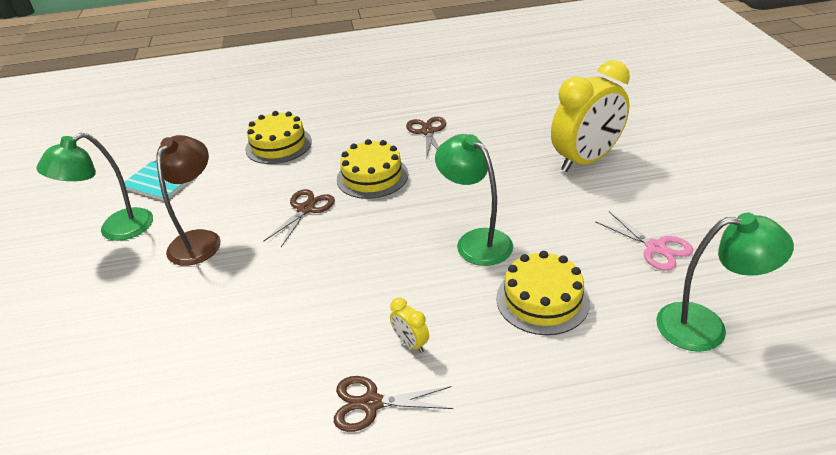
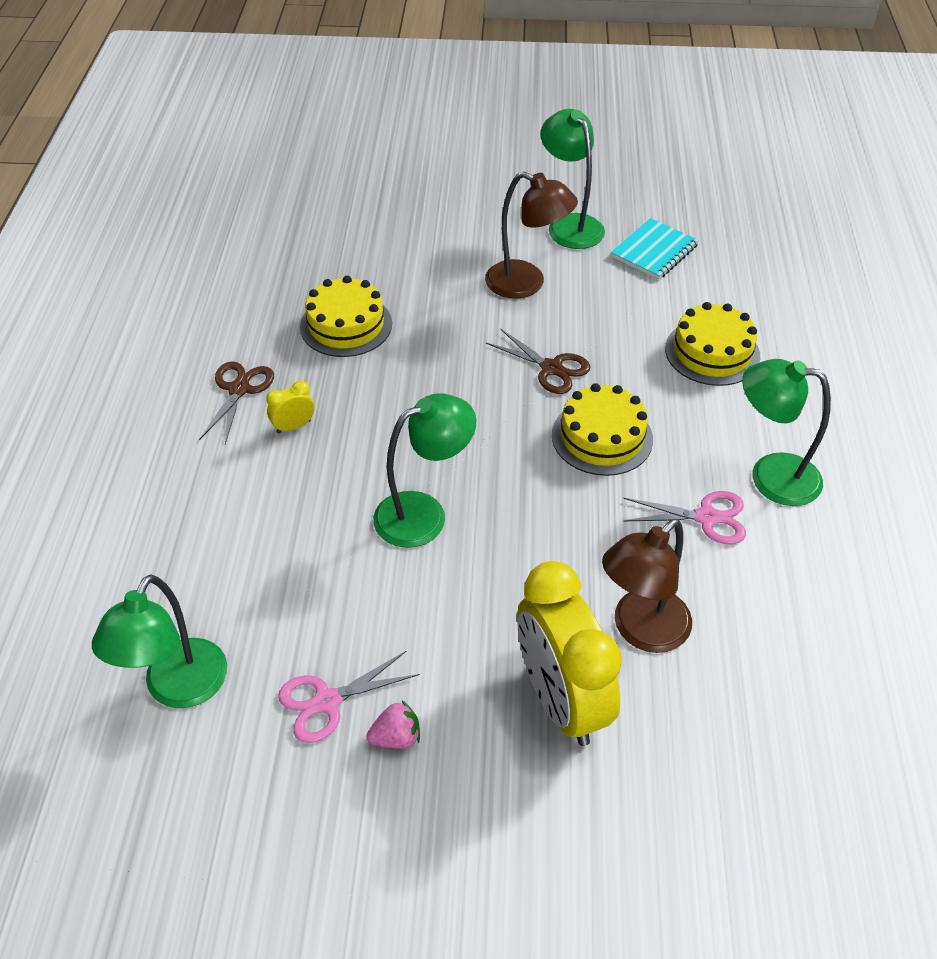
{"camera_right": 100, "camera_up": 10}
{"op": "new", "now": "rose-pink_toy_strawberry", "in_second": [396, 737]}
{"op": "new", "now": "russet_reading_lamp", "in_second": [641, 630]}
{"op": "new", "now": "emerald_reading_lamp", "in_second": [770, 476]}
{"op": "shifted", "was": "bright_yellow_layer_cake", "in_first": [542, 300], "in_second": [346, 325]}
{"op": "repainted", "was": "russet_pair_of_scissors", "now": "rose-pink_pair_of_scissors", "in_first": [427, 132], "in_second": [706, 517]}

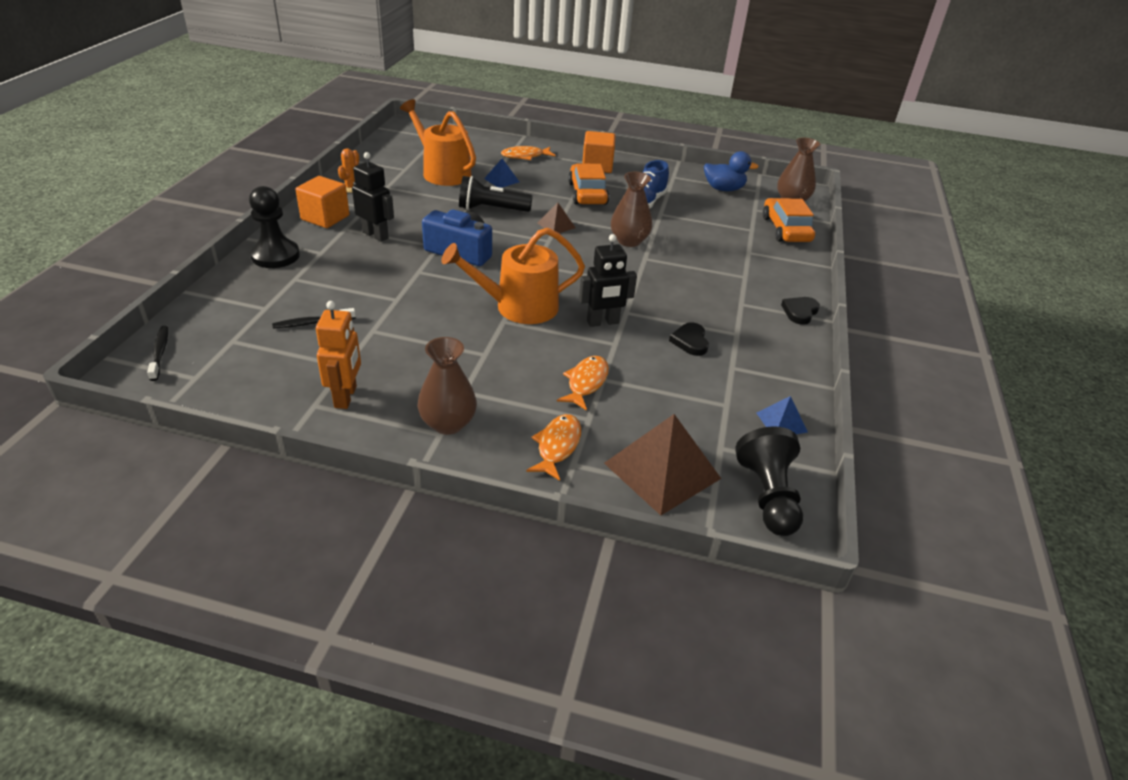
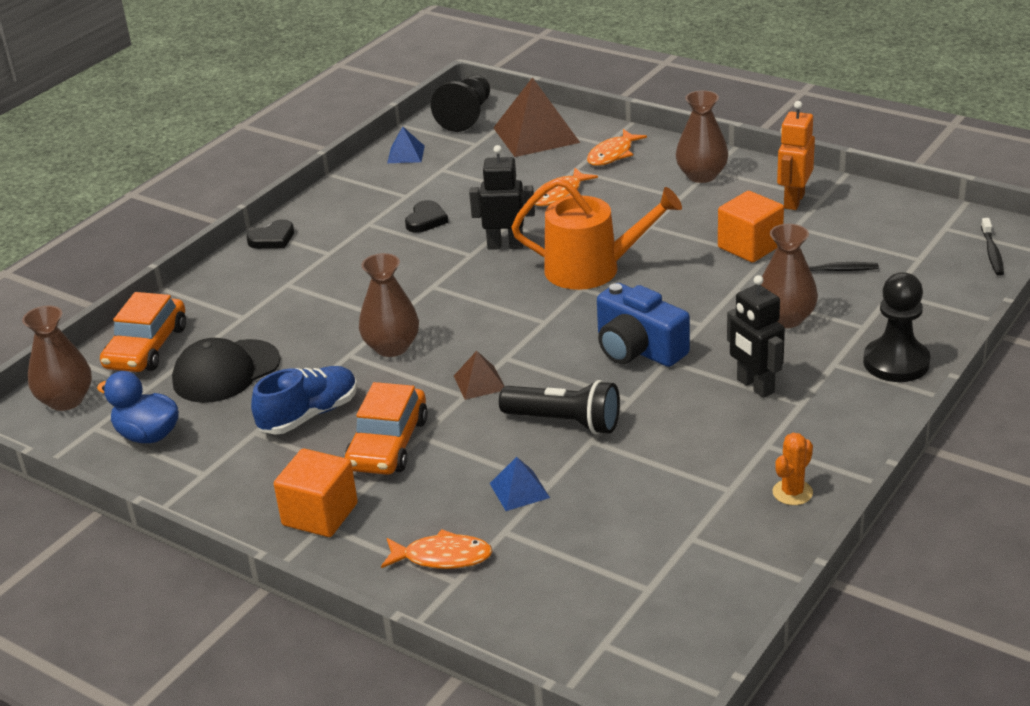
{"camera_right": -155, "camera_up": -5}
{"op": "gone", "was": "bright_orange_watering_can", "in_first": [442, 172]}
{"op": "new", "now": "black_baseball_cap", "in_second": [226, 371]}
{"op": "new", "now": "russet_tall_vase", "in_second": [786, 318]}
{"op": "shifted", "was": "bright_orange_solid_cube", "in_first": [325, 217], "in_second": [750, 246]}

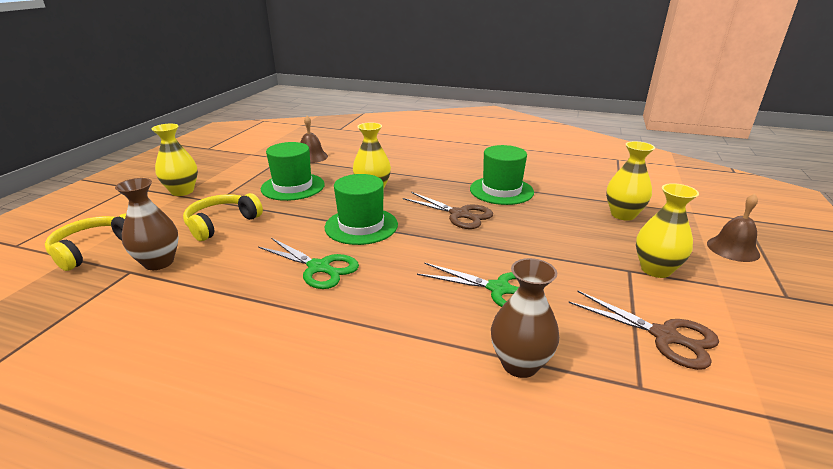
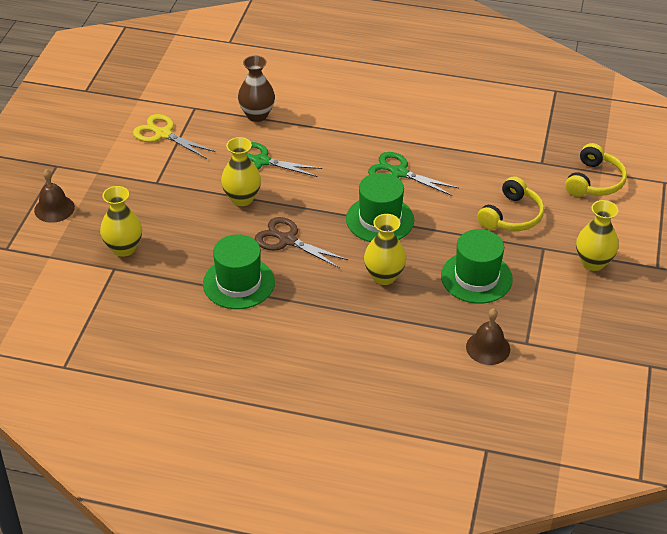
{"camera_right": 175, "camera_up": 15}
{"op": "gone", "was": "russet_tall_vase", "in_first": [159, 262]}
{"op": "shifted", "was": "bright_yellow_tall_vase", "in_first": [655, 270], "in_second": [242, 198]}
{"op": "repainted", "was": "russet_pair_of_scissors", "now": "bright_yellow_pair_of_scissors", "in_first": [665, 336], "in_second": [163, 134]}

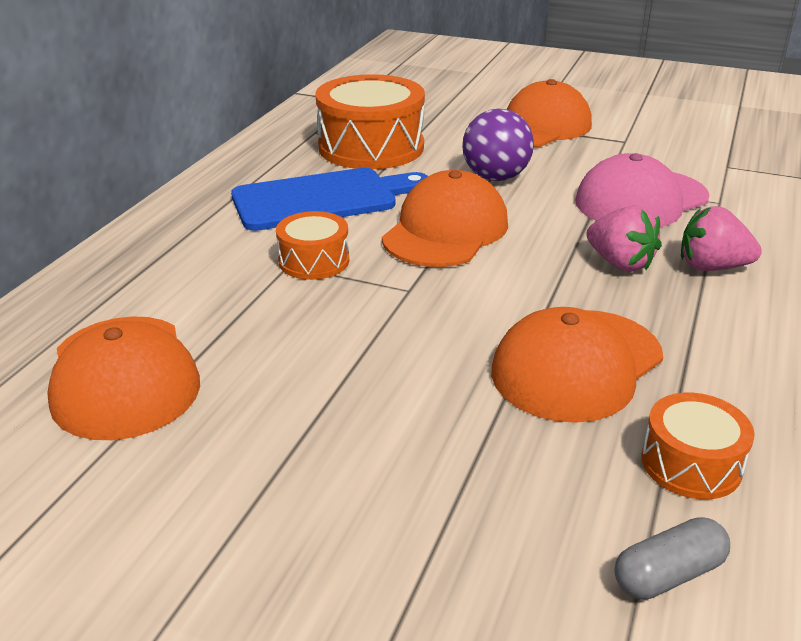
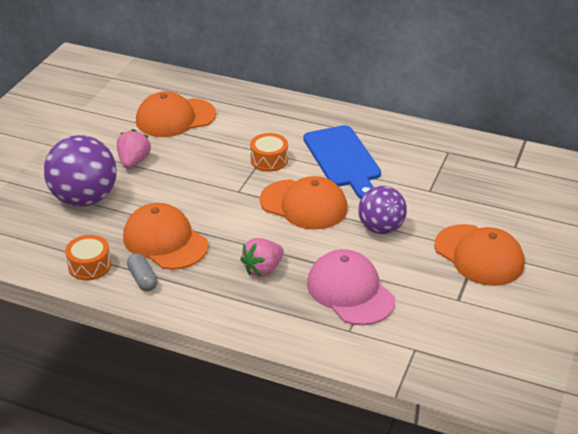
{"camera_right": 90, "camera_up": 5}
{"op": "gone", "was": "bright_orange_toy_drum", "in_first": [371, 147]}
{"op": "new", "now": "violet_play_ball", "in_second": [84, 199]}
{"op": "shifted", "was": "gray_pill", "in_first": [668, 574], "in_second": [142, 279]}
{"op": "shifted", "was": "rose-pink_toy_strawberry", "in_first": [711, 267], "in_second": [134, 161]}

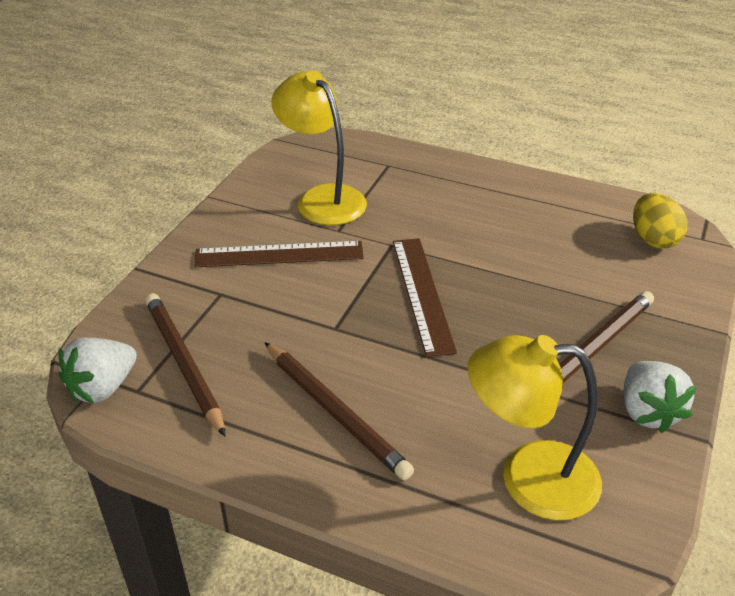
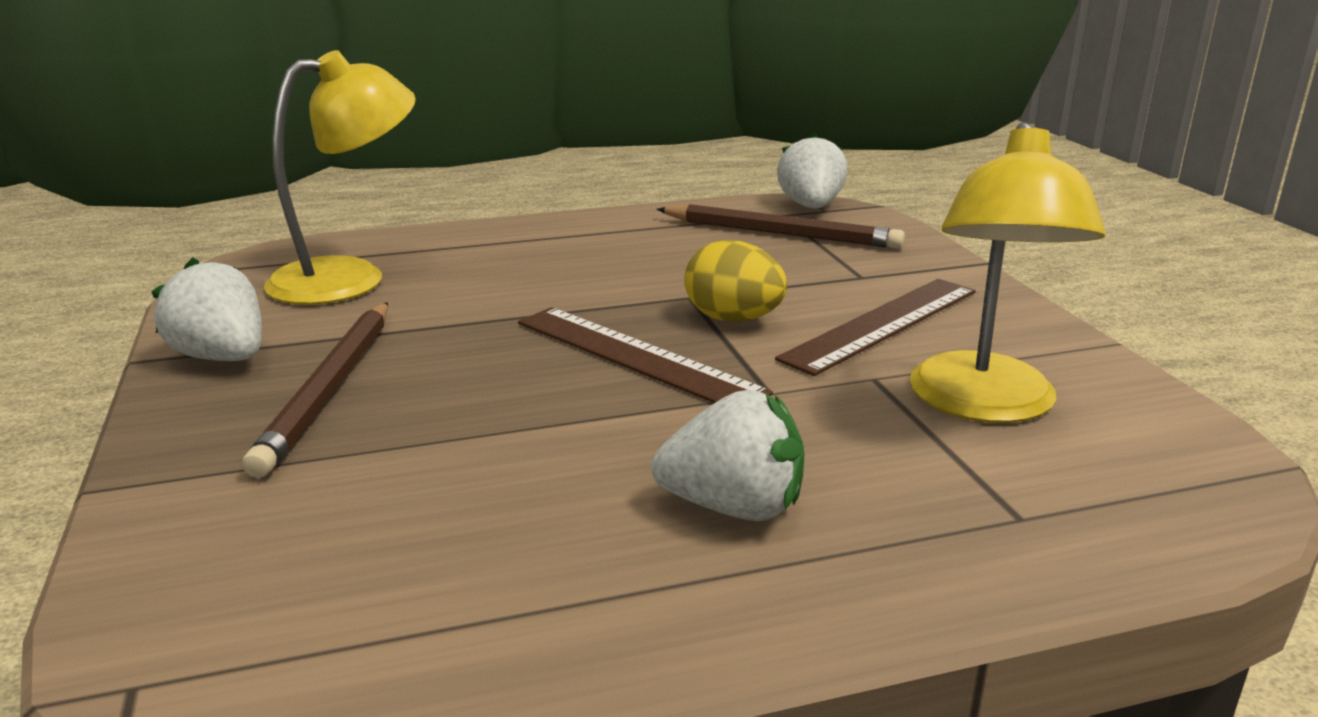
{"camera_right": 140, "camera_up": -15}
{"op": "gone", "was": "russet_pencil", "in_first": [335, 412]}
{"op": "new", "now": "pure_white_toy_strawberry", "in_second": [733, 507]}
{"op": "shifted", "was": "bright_yellow_egg_shape", "in_first": [653, 239], "in_second": [733, 319]}
{"op": "rotated", "was": "bright_yellow_reading_lamp", "in_first": [322, 198], "in_second": [984, 405], "clockwise": 90}

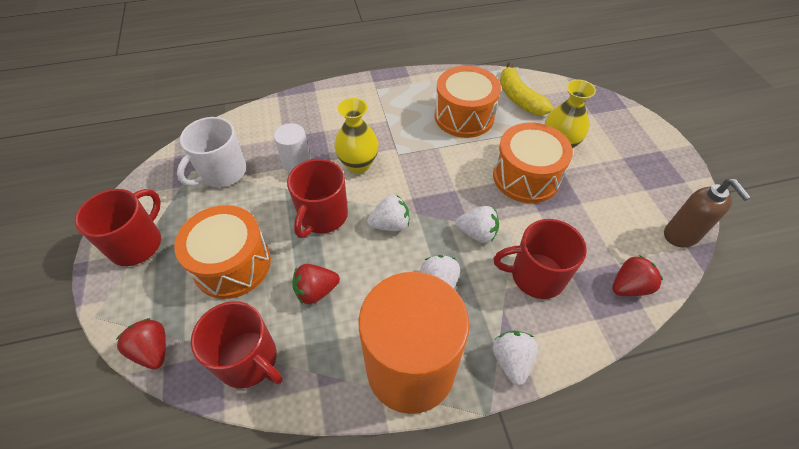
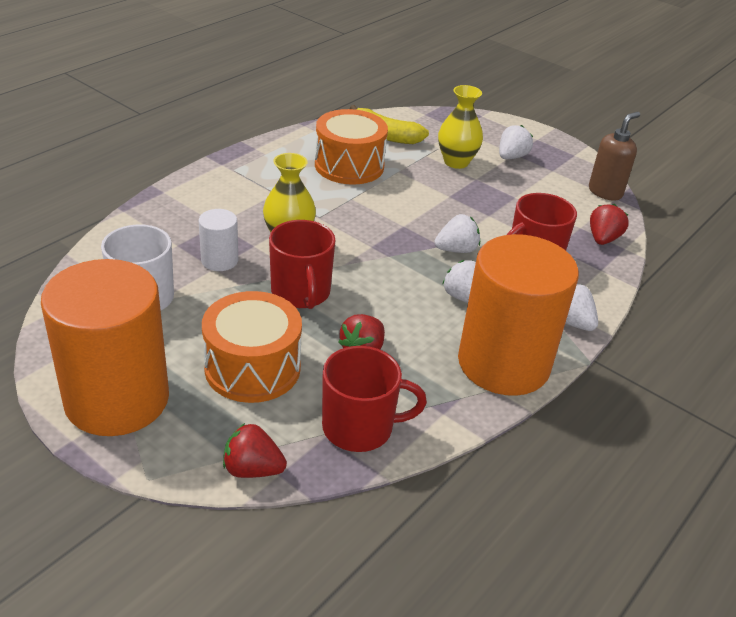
{"camera_right": -40, "camera_up": -15}
{"op": "gone", "was": "bright_orange_toy_drum", "in_first": [526, 177]}
{"op": "shifted", "was": "pure_white_toy_strawberry", "in_first": [390, 224], "in_second": [511, 157]}
{"op": "swapped", "was": "scarlet_tea_mug", "now": "bright_orange_cylinder_shape", "in_first": [137, 243], "in_second": [117, 399]}
{"op": "rotated", "was": "russet_soap_dispenser", "in_first": [681, 235], "in_second": [605, 192], "clockwise": -75}

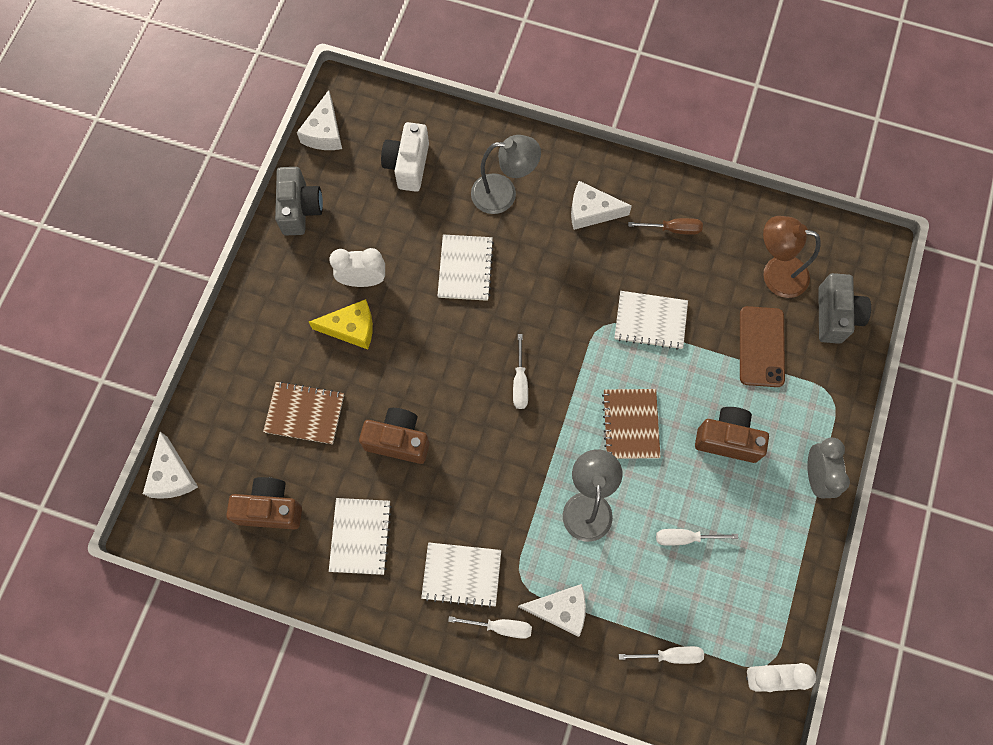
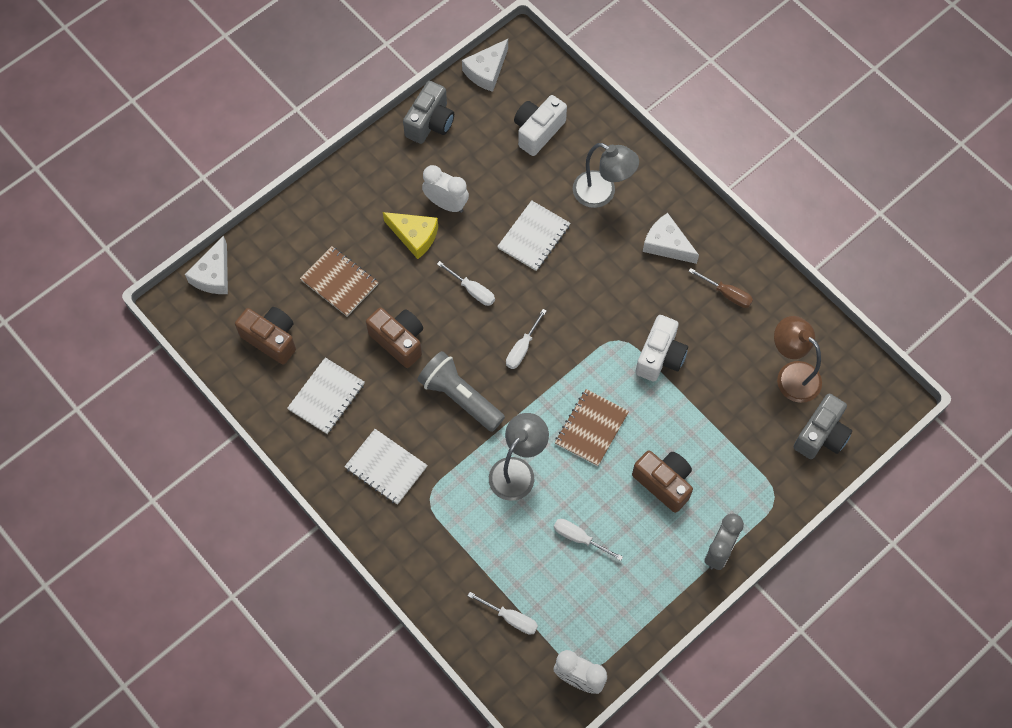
{"camera_right": 30, "camera_up": -5}
{"op": "gone", "was": "pure_white_cheese", "in_first": [560, 609]}
{"op": "gone", "was": "russet_smartphone", "in_first": [761, 346]}
{"op": "new", "now": "gray_flashlight", "in_second": [460, 397]}
{"op": "shifted", "was": "pure_white_screwdriver", "in_first": [500, 627], "in_second": [472, 290]}
{"op": "swapped", "was": "pure_white_exercise_book", "now": "pure_white_compact_camera", "in_first": [650, 320], "in_second": [660, 357]}

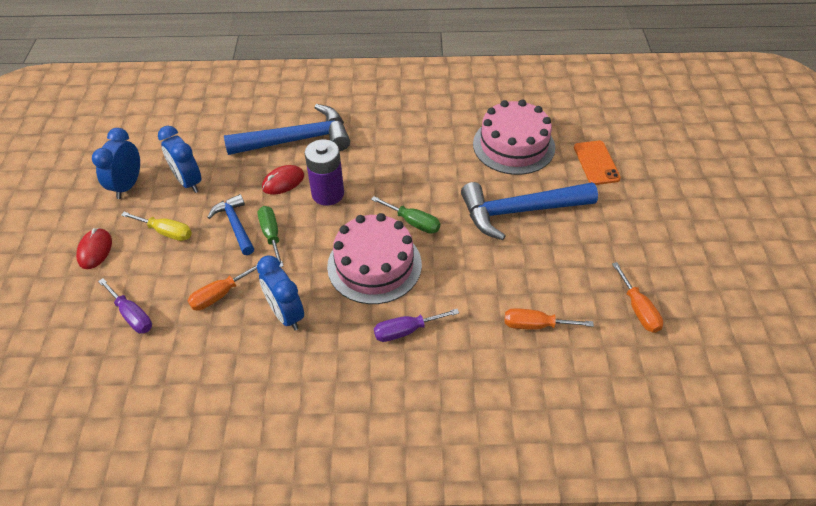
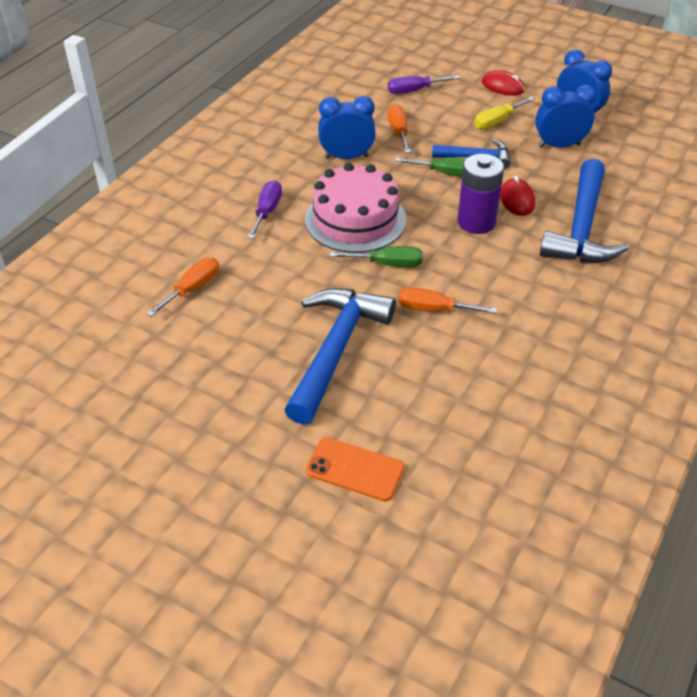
{"camera_right": 120, "camera_up": -5}
{"op": "gone", "was": "rose-pink_layer_cake", "in_first": [513, 145]}
{"op": "shifted", "was": "bright_orange_screwdriver", "in_first": [638, 309], "in_second": [434, 309]}
{"op": "rotated", "was": "emerald_screwdriver", "in_first": [413, 222], "in_second": [388, 264], "clockwise": -150}

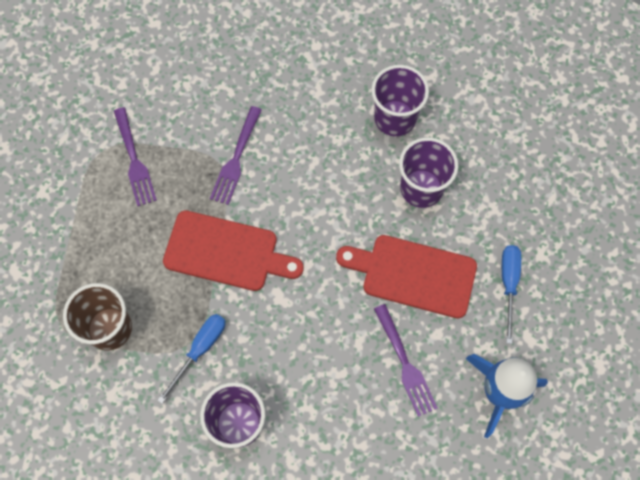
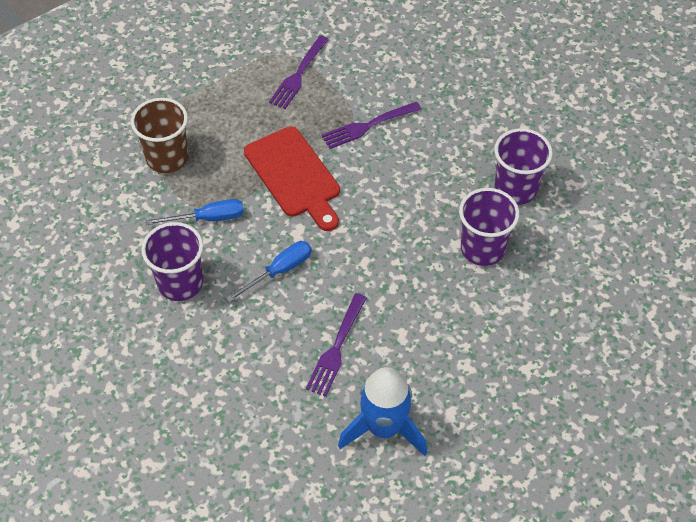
{"camera_right": 45, "camera_up": -15}
{"op": "gone", "was": "scarlet_cutting_board", "in_first": [413, 275]}
{"op": "shifted", "was": "royal_blue_screwdriver", "in_first": [508, 284], "in_second": [279, 271]}

